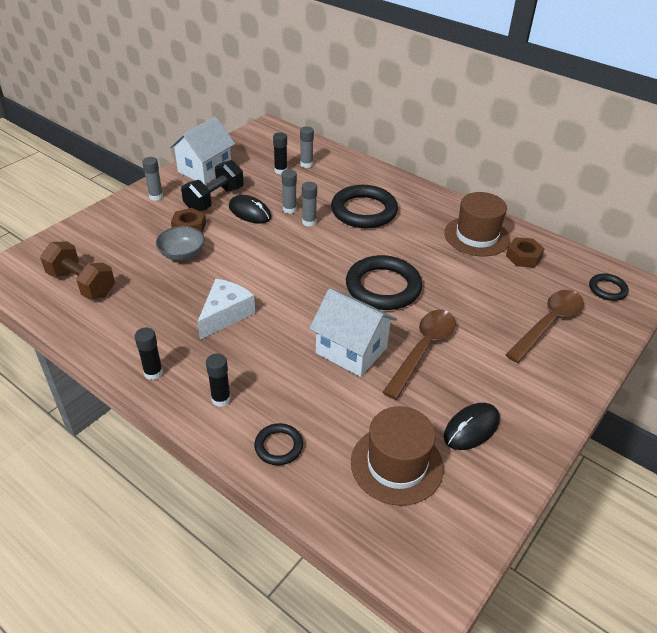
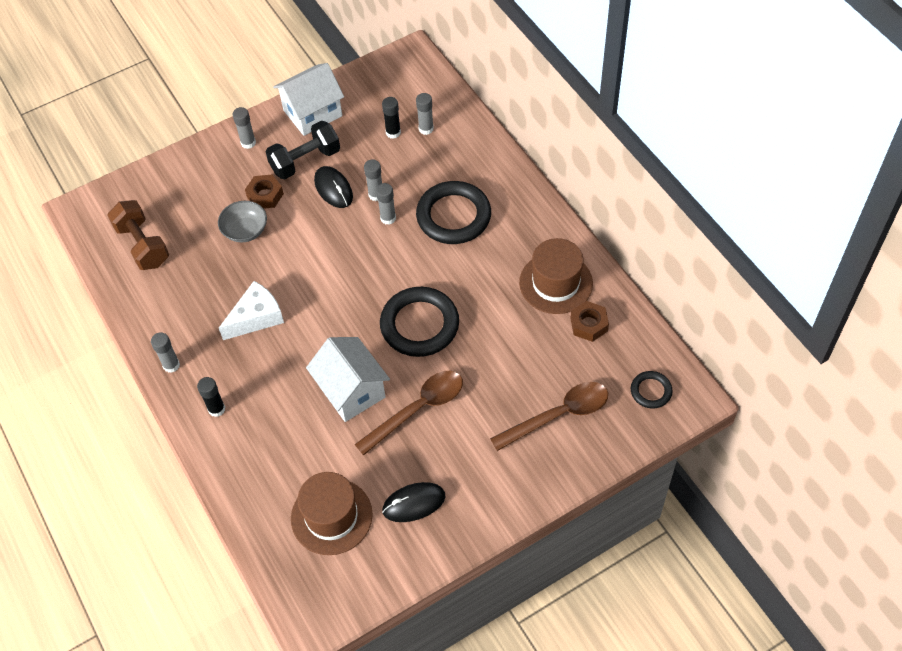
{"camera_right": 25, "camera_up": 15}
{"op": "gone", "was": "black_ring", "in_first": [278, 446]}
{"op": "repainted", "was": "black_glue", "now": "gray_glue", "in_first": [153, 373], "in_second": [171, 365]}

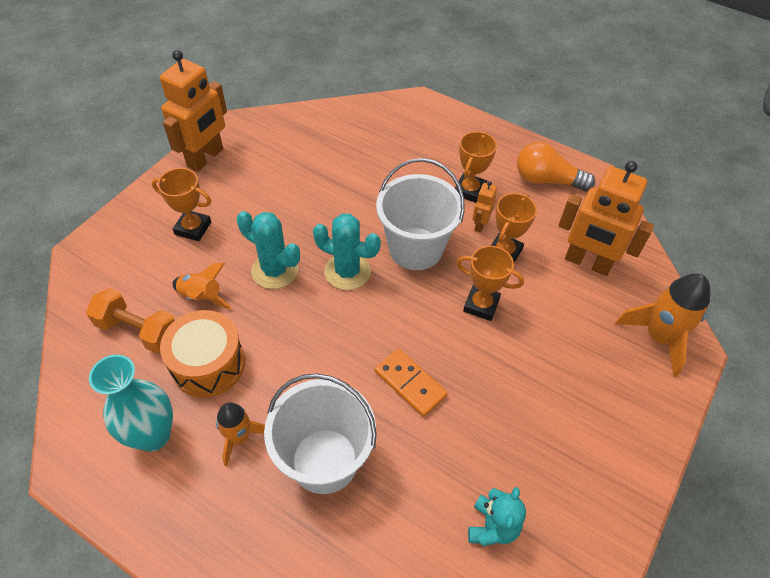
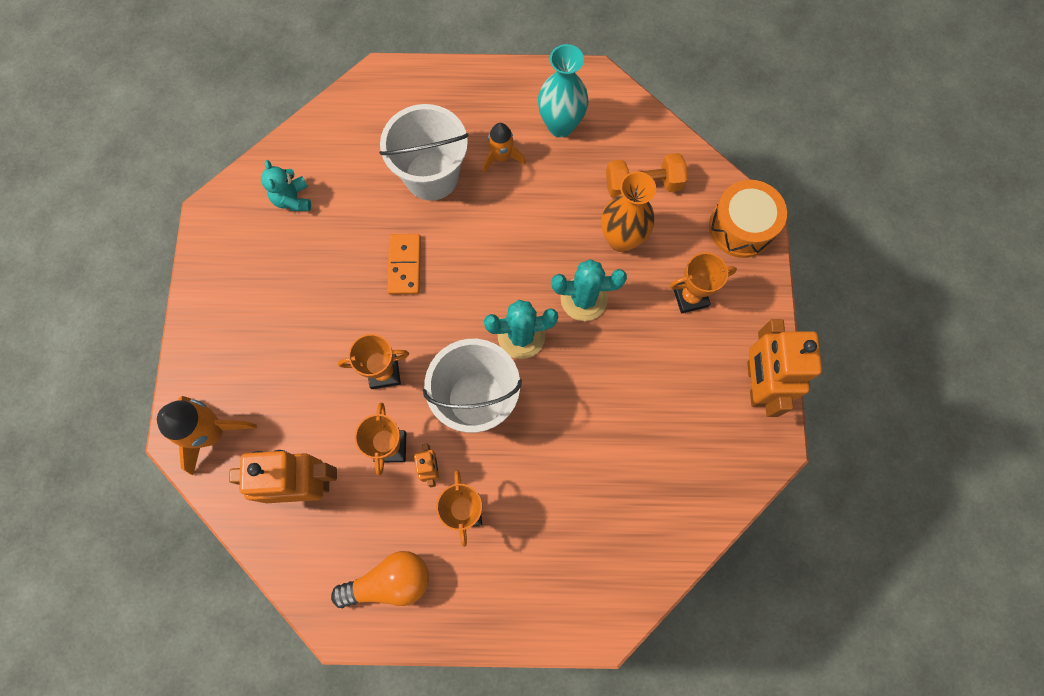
{"camera_right": 150, "camera_up": 20}
{"op": "shifted", "was": "bright_orange_toy_drum", "in_first": [208, 364], "in_second": [741, 227]}
{"op": "swapped", "was": "bright_orange_toy_rocket", "now": "bright_orange_tall_vase", "in_first": [202, 297], "in_second": [621, 239]}
{"op": "rotated", "was": "bright_orange_domino", "in_first": [410, 384], "in_second": [405, 265], "clockwise": 75}

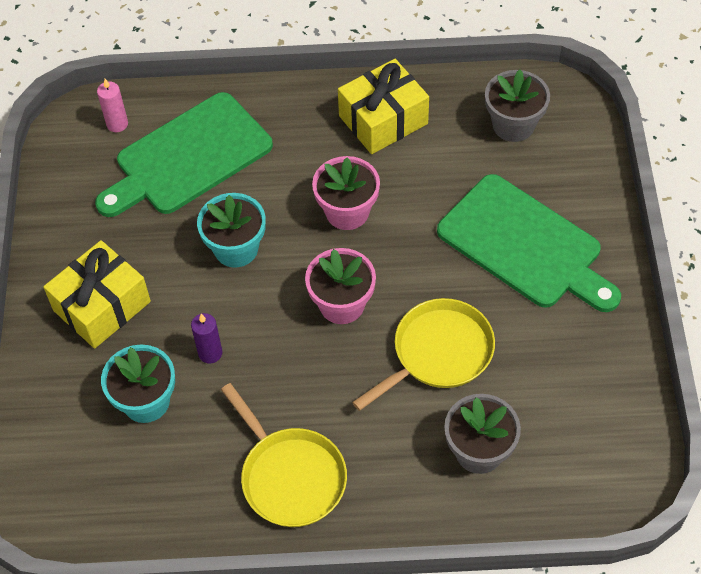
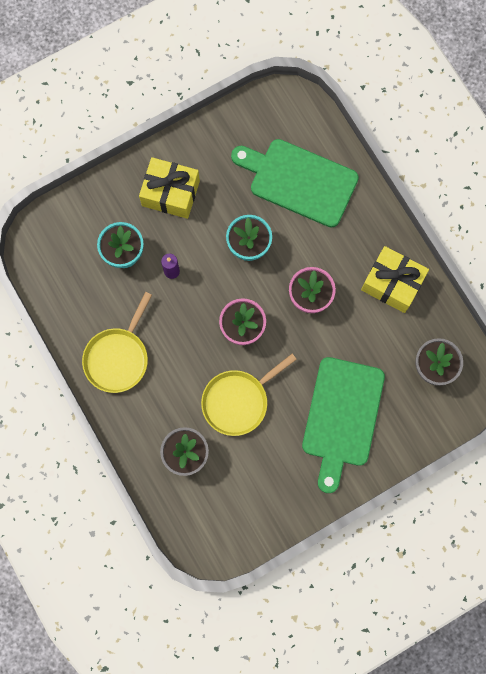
{"camera_right": 60, "camera_up": 20}
{"op": "gone", "was": "rose-pink_pillar_candle", "in_first": [117, 124]}
{"op": "rotated", "was": "bright_yellow_pan", "in_first": [438, 353], "in_second": [238, 401], "clockwise": 120}

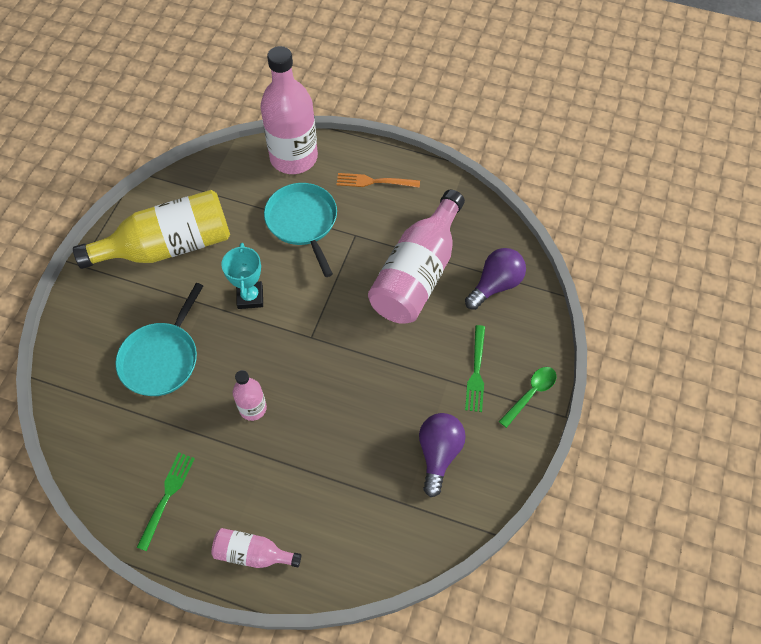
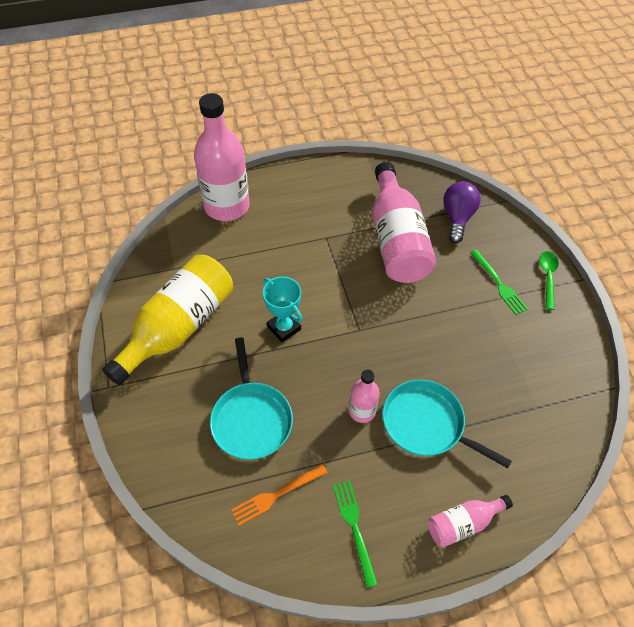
{"camera_right": -35, "camera_up": -5}
{"op": "gone", "was": "violet_bulb", "in_first": [439, 454]}
{"op": "shifted", "was": "aqua_pan", "in_first": [303, 222], "in_second": [427, 424]}
{"op": "shifted", "was": "bright_orange_table_fork", "in_first": [374, 182], "in_second": [276, 495]}

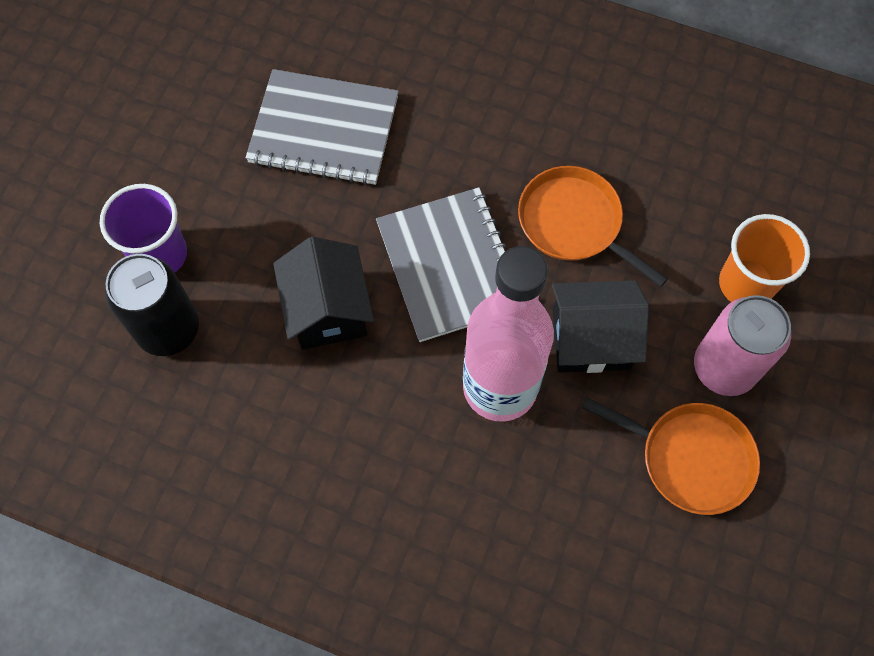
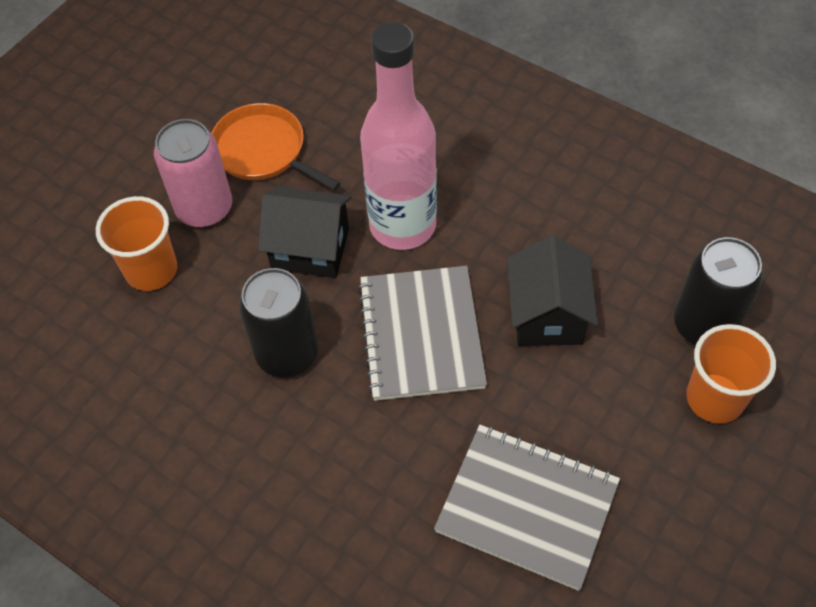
{"camera_right": -165, "camera_up": -10}
{"op": "swapped", "was": "bright_orange_pan", "now": "black_tin", "in_first": [574, 223], "in_second": [287, 353]}
{"op": "repainted", "was": "violet_cup", "now": "bright_orange_cup", "in_first": [160, 254], "in_second": [714, 398]}

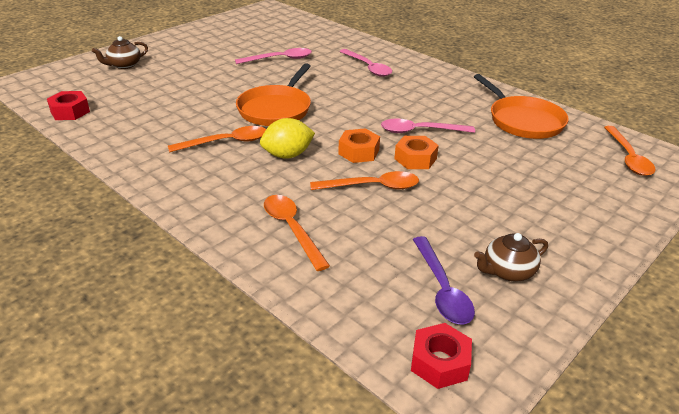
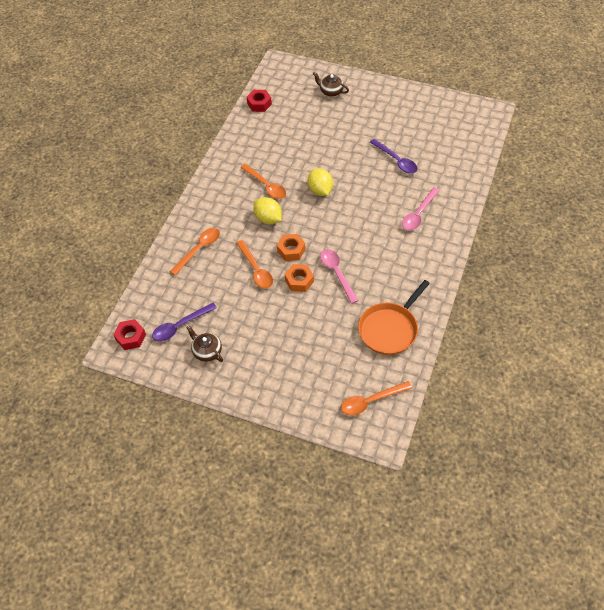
{"camera_right": 70, "camera_up": 20}
{"op": "swapped", "was": "bright_orange_pan", "now": "bright_yellow_toy_lemon", "in_first": [276, 109], "in_second": [320, 190]}
{"op": "repainted", "was": "rose-pink_spoon", "now": "violet_spoon", "in_first": [279, 59], "in_second": [396, 160]}

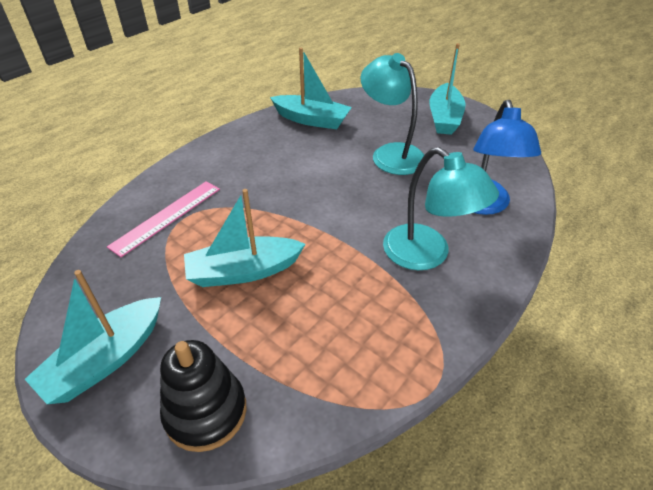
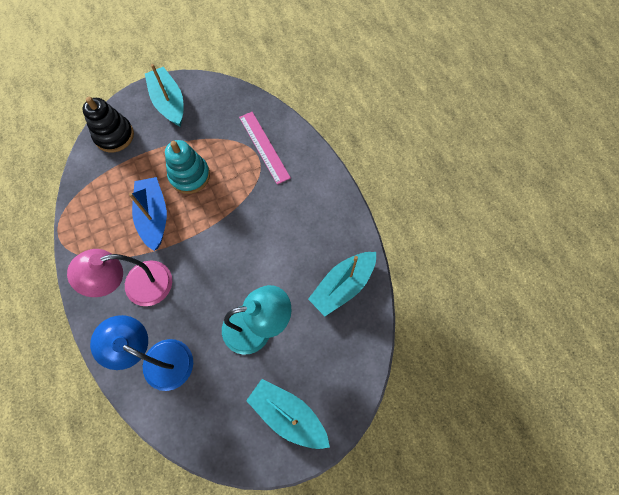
{"camera_right": 115, "camera_up": 25}
{"op": "new", "now": "royal_blue_boat", "in_second": [154, 216]}
{"op": "swapped", "was": "aqua_boat", "now": "aqua_stacking_rings", "in_first": [243, 271], "in_second": [189, 176]}
{"op": "repainted", "was": "aqua_reading_lamp", "now": "rose-pink_reading_lamp", "in_first": [427, 255], "in_second": [138, 286]}

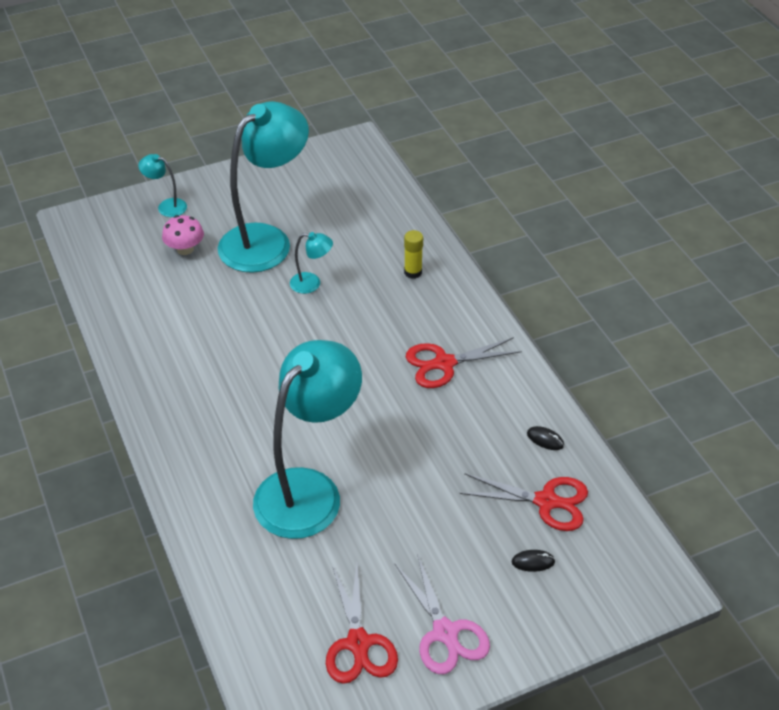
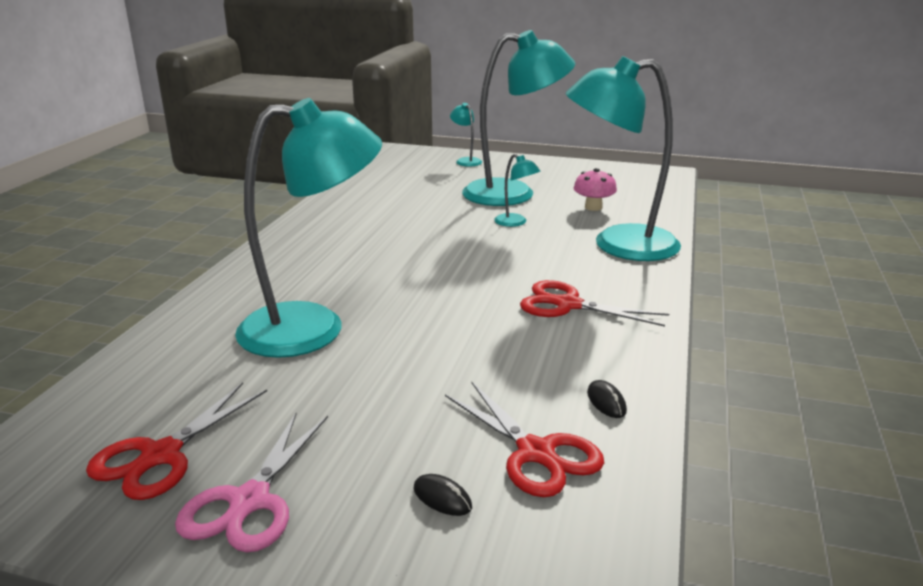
{"camera_right": 40, "camera_up": -20}
{"op": "shifted", "was": "rose-pink_toadstool", "in_first": [185, 249], "in_second": [593, 207]}
{"op": "swapped", "was": "bright_yellow_glue", "now": "aqua_reading_lamp", "in_first": [413, 272], "in_second": [618, 245]}

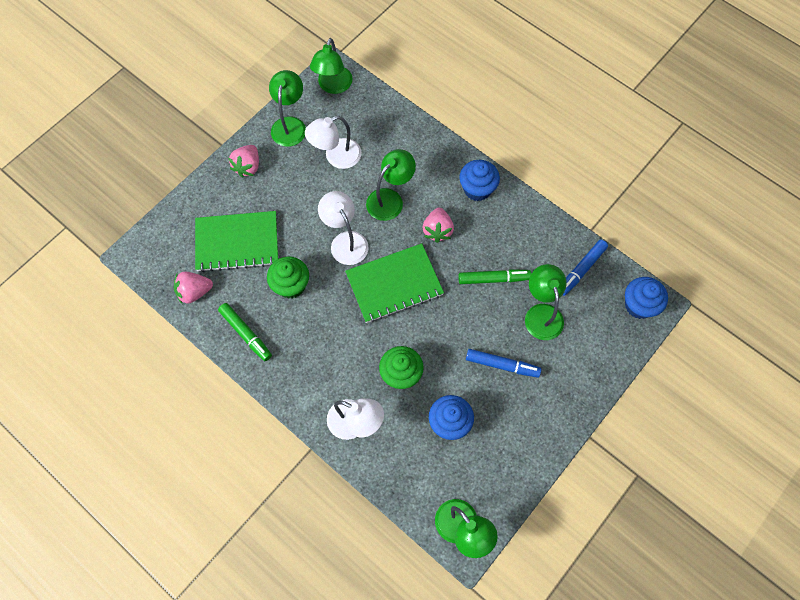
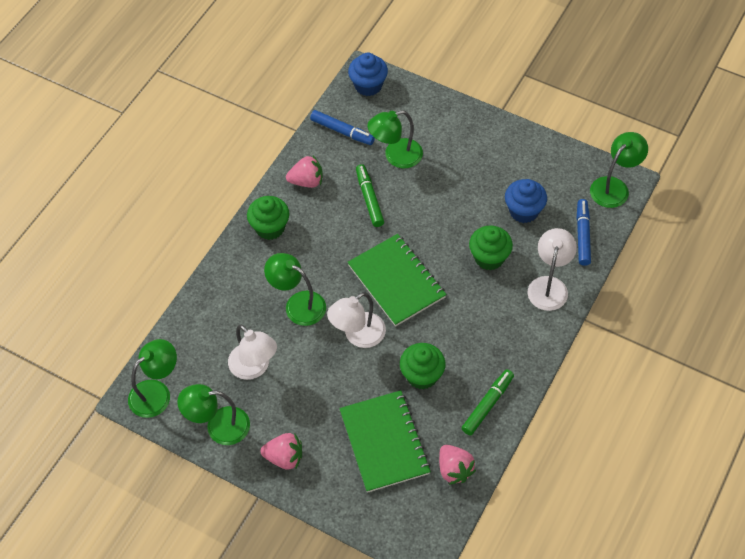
{"camera_right": -100, "camera_up": -10}
{"op": "shifted", "was": "rose-pink_toy_strawberry", "in_first": [437, 230], "in_second": [307, 181]}
{"op": "shifted", "was": "royal_blue_marker_pen", "in_first": [501, 365], "in_second": [582, 235]}
{"op": "repainted", "was": "royal_blue_fairy_cake", "now": "emerald_fairy_cake", "in_first": [477, 189], "in_second": [270, 228]}
{"op": "rotated", "was": "emerald_reading_lamp", "in_first": [333, 86], "in_second": [156, 392], "clockwise": -45}

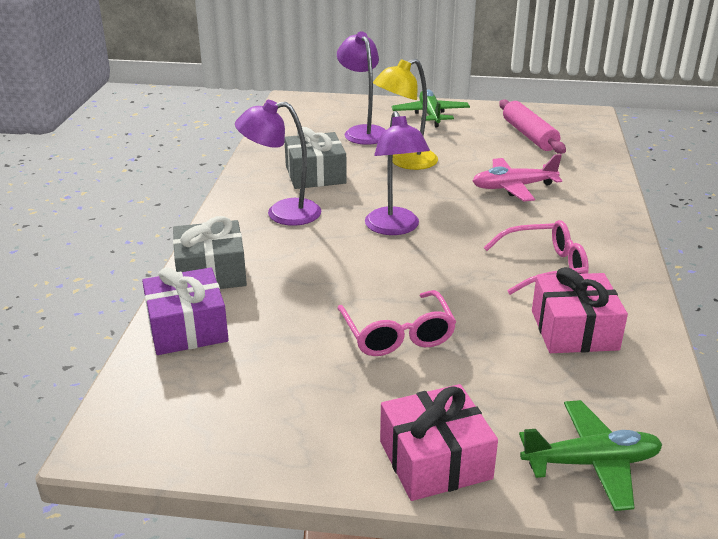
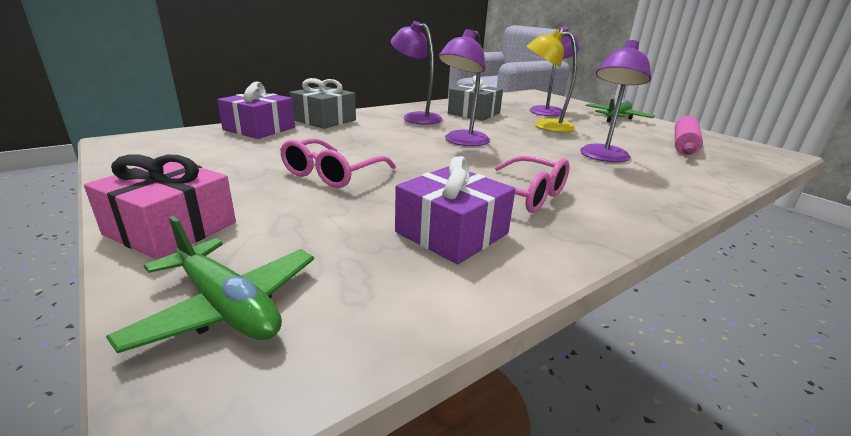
{"camera_right": 45, "camera_up": -5}
{"op": "swapped", "was": "rose-pink_toy_plane", "now": "violet_reading_lamp", "in_first": [513, 187], "in_second": [603, 157]}
{"op": "repainted", "was": "rose-pink_wrapped_gift", "now": "violet_wrapped_gift", "in_first": [574, 330], "in_second": [452, 233]}

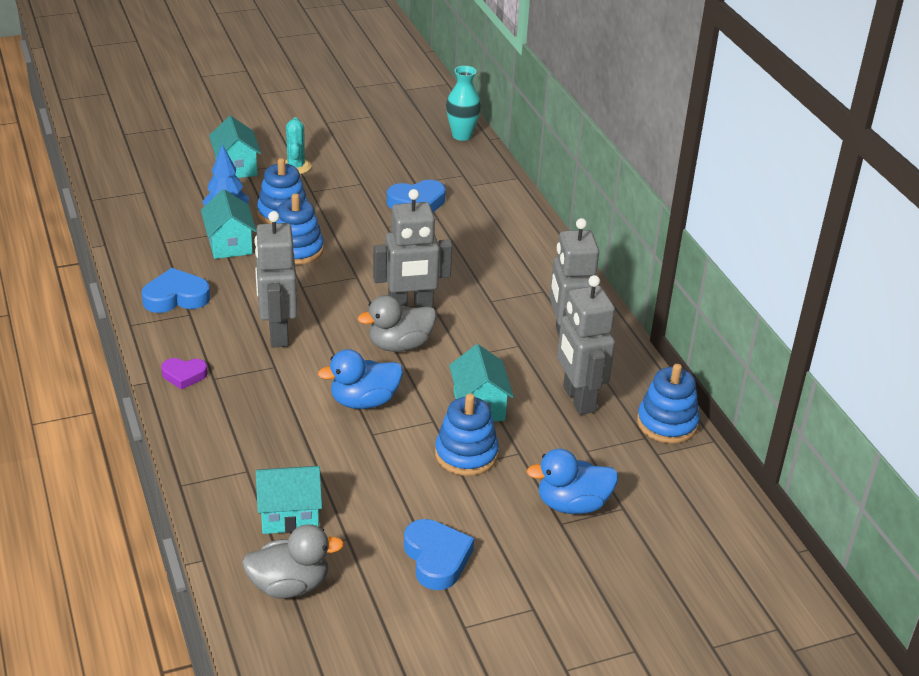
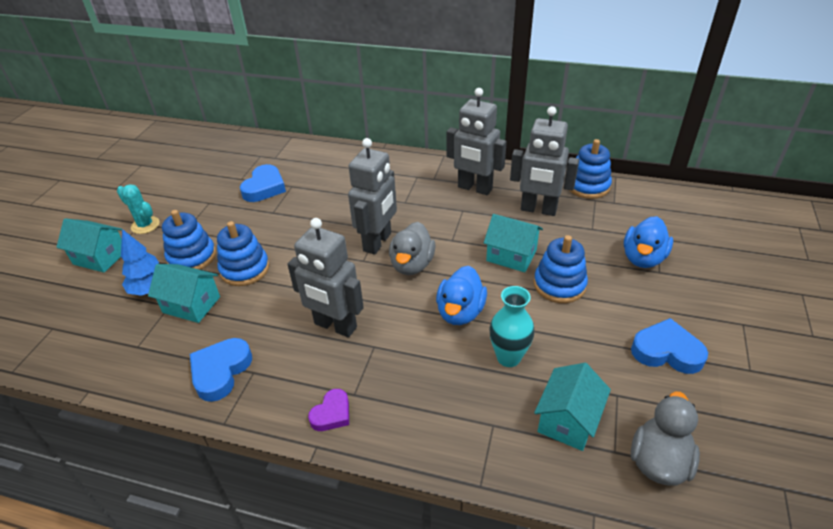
{"camera_right": -50, "camera_up": 5}
{"op": "shifted", "was": "aqua_tall_vase", "in_first": [461, 135], "in_second": [508, 357]}

